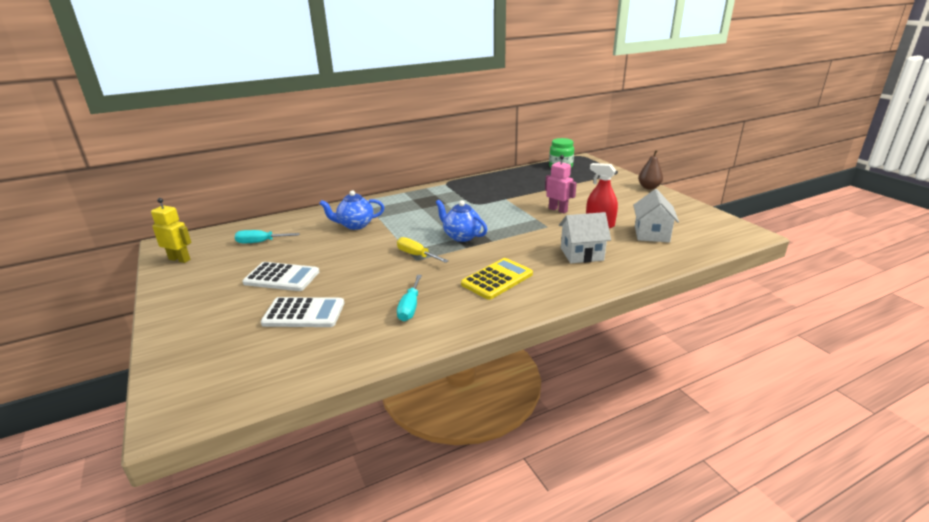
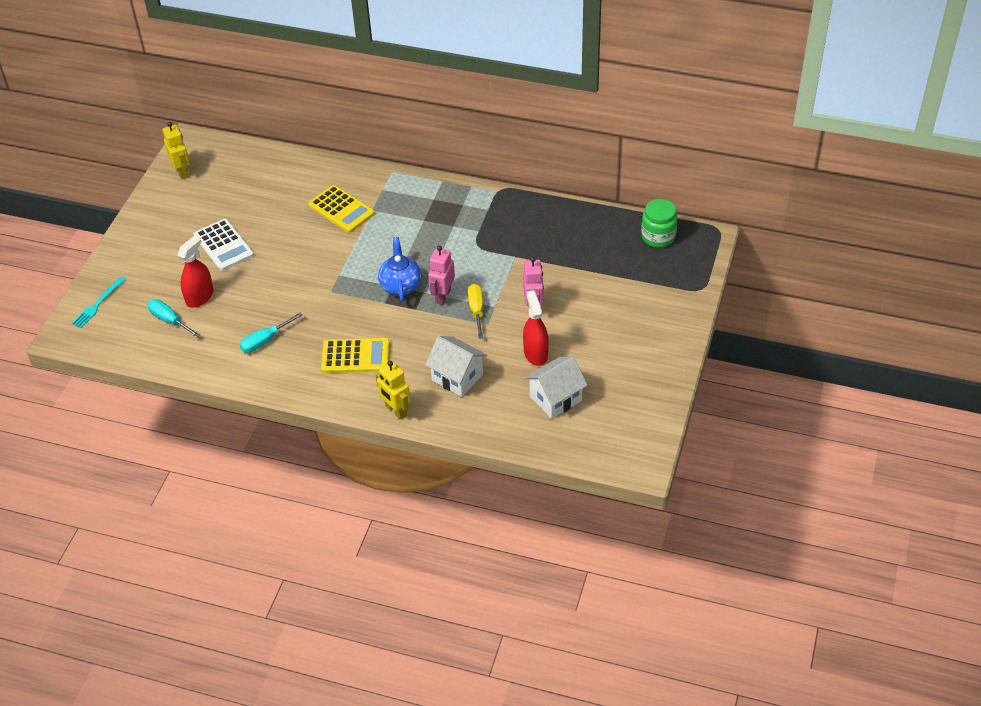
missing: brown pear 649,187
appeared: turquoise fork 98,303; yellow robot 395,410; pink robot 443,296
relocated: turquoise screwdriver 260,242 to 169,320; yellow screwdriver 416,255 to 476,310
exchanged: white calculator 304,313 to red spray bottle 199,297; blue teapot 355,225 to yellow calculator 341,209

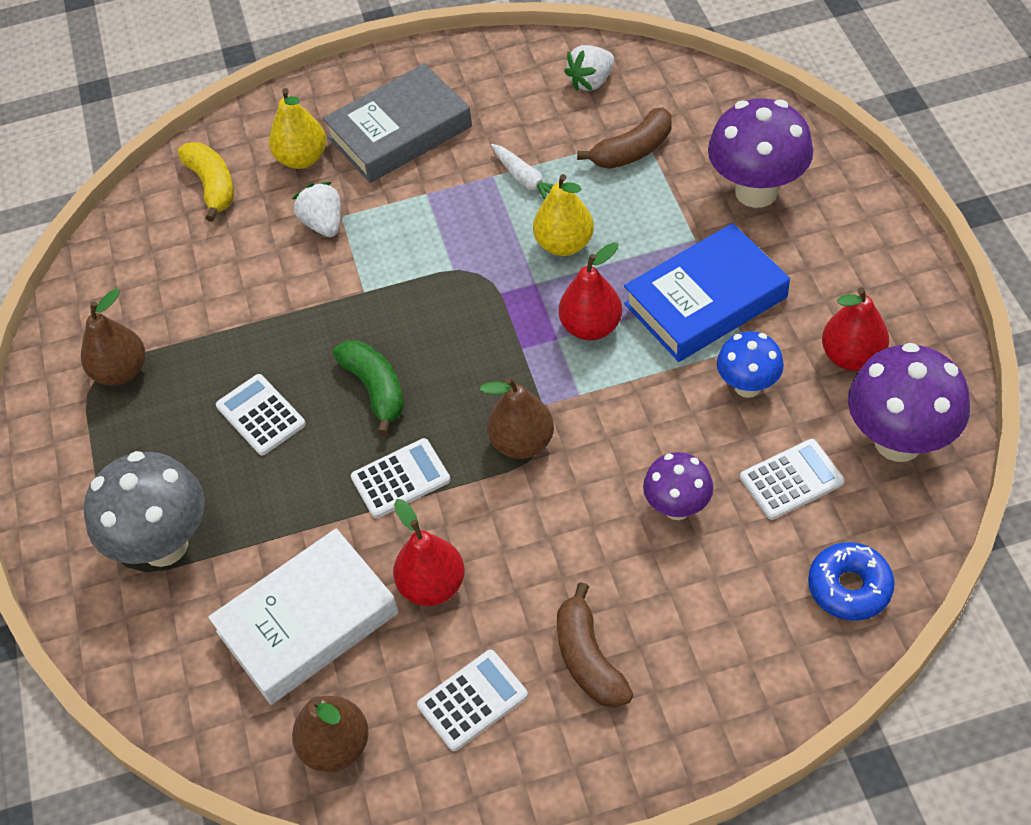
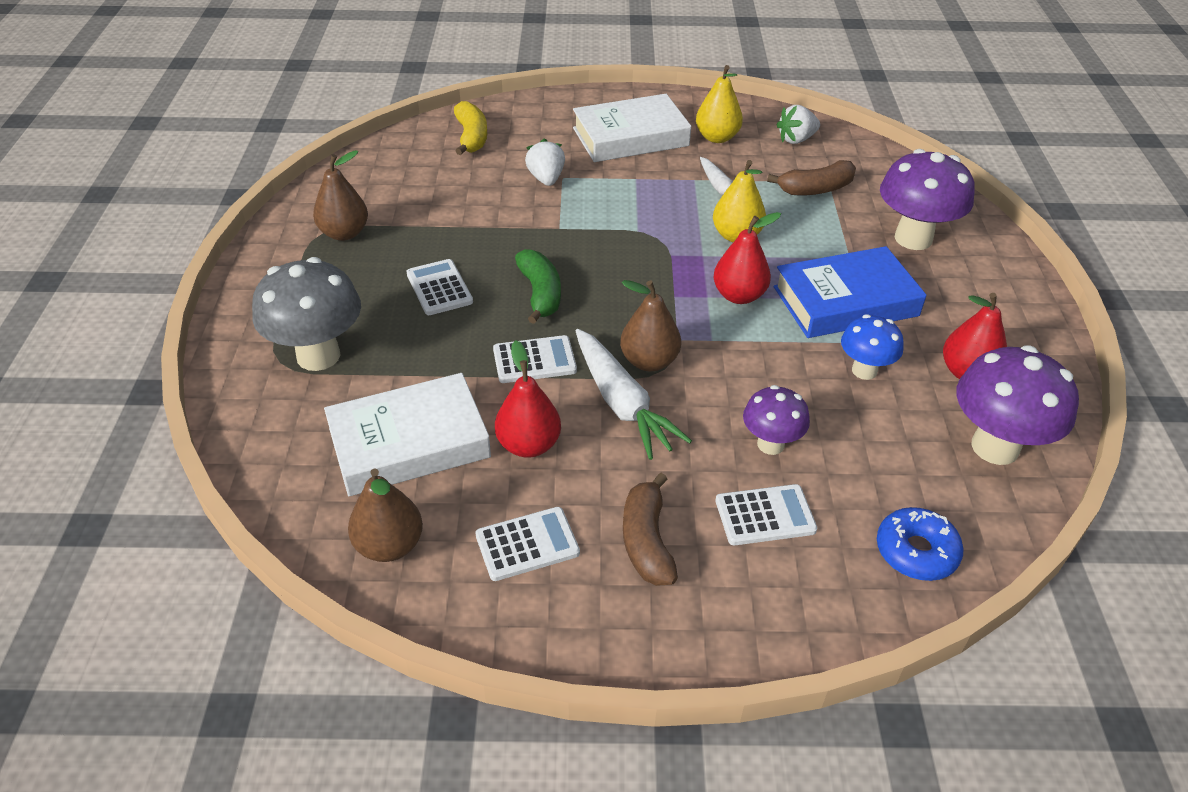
appeared: white carrot 622,403
relocated: yellow pear 302,159 to 717,137; white calculator 791,480 to 765,515
colour: grey book 399,132 to white book 630,137

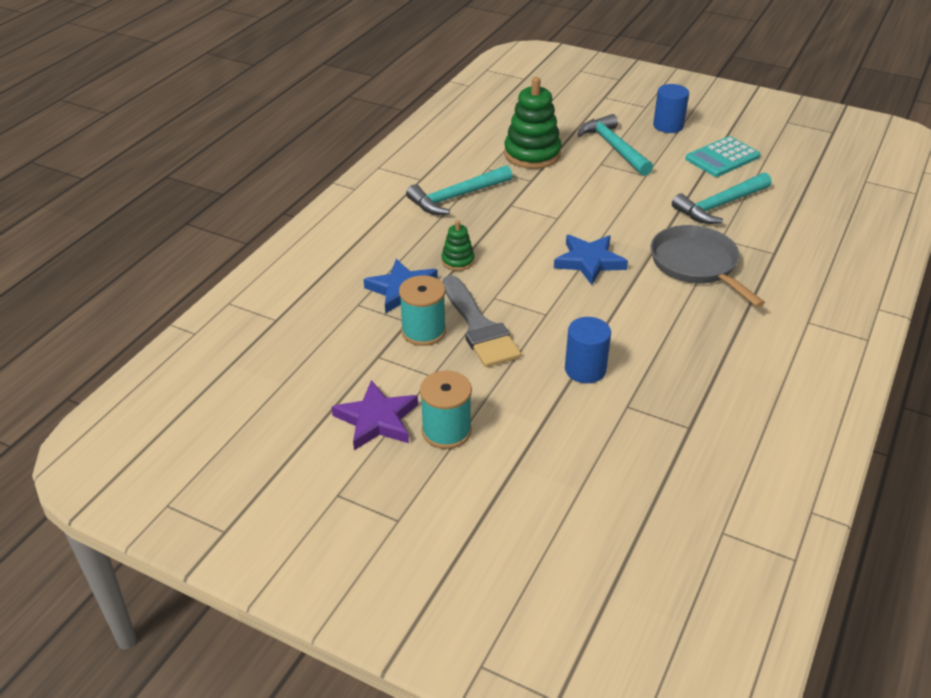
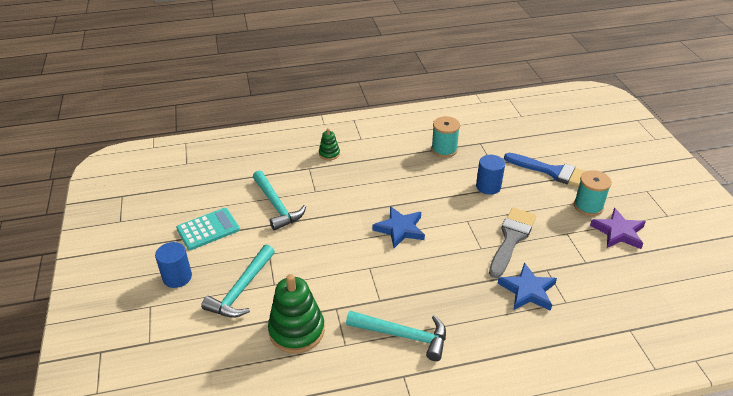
missing: grey pan 697,265
appeared: blue brush 552,172
relocated: turquoise spool 423,331 to 444,149; green stacking toy 458,261 to 329,154
spun: turquoise hammer 720,205 = 277,206 45 degrees clockwise; turquoise calculator 722,158 = 208,229 45 degrees counterclockwise

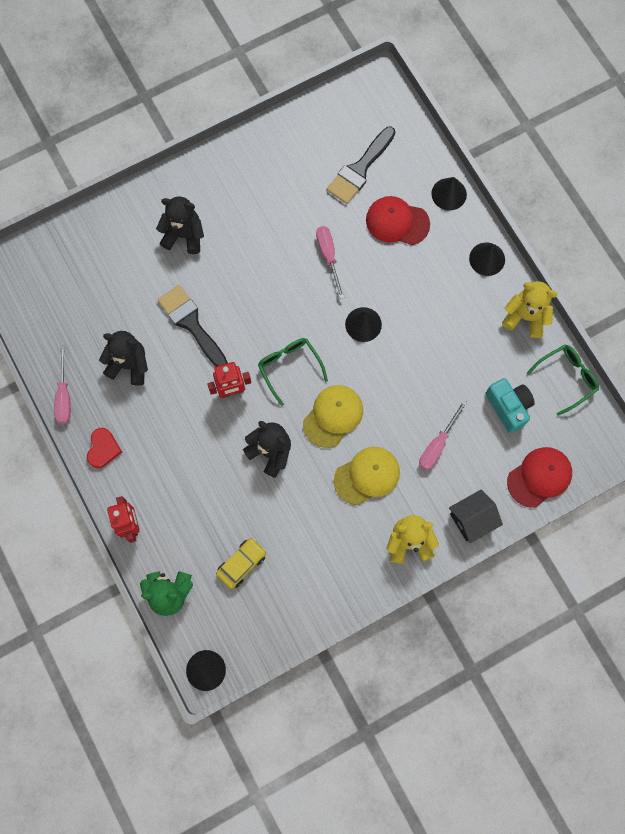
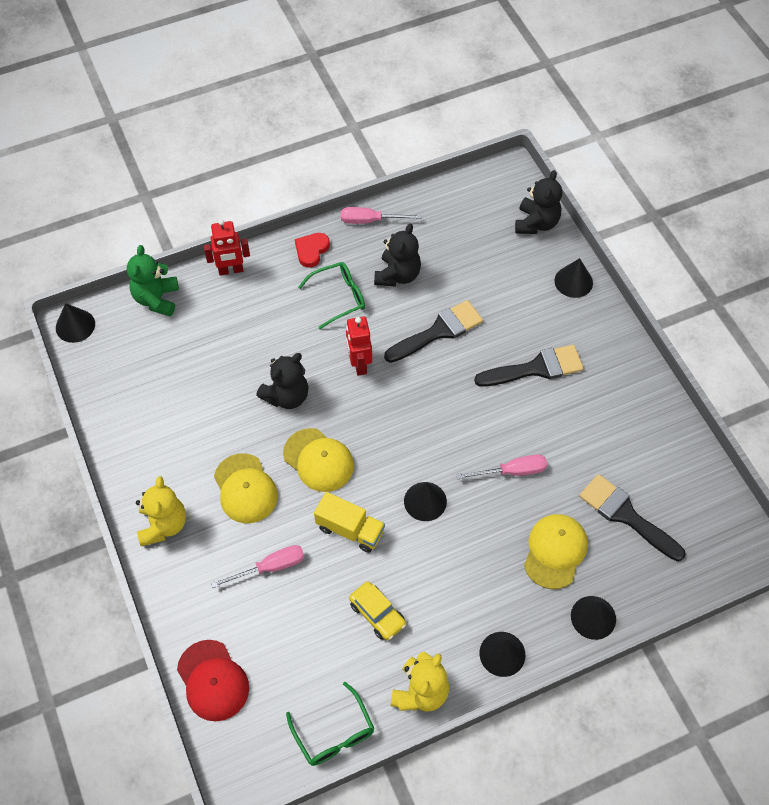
missing: black house 472,519; turquoise camera 508,407
appeared: yellow truck 350,529; black brush 536,368; black cone 573,281
relocated: black teddy bear 184,235 to 536,223; yellow car 242,564 to 377,614; green glasses 289,367 to 339,297
colour: red cap 397,222 to yellow cap 555,551
spun: red heart 103,449 = 311,250 105 degrees clockwise; pink screwdriver 437,444 = 270,567 120 degrees clockwise

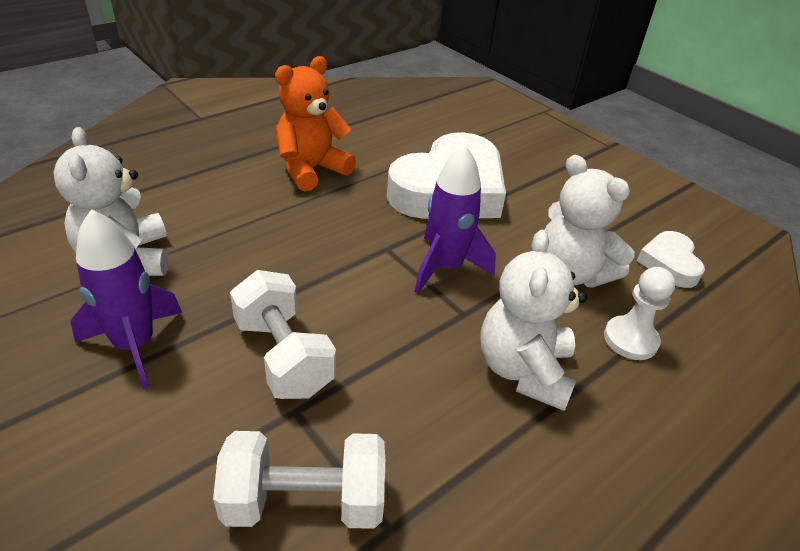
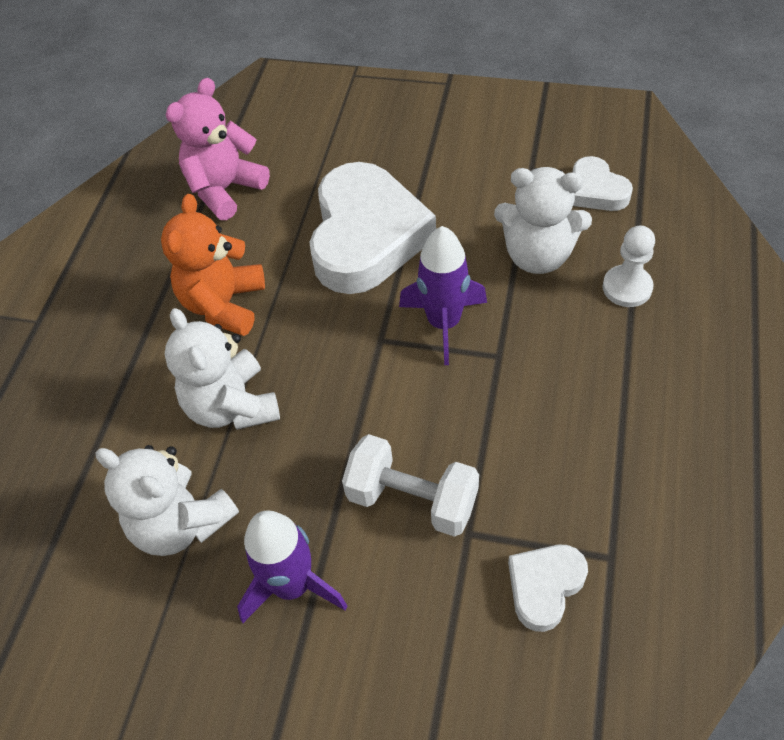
appeared: pink teddy bear 225,189
relocated: white teddy bear 523,370 to 232,406
exchanged: white dumbbell 305,501 to white heart 544,586

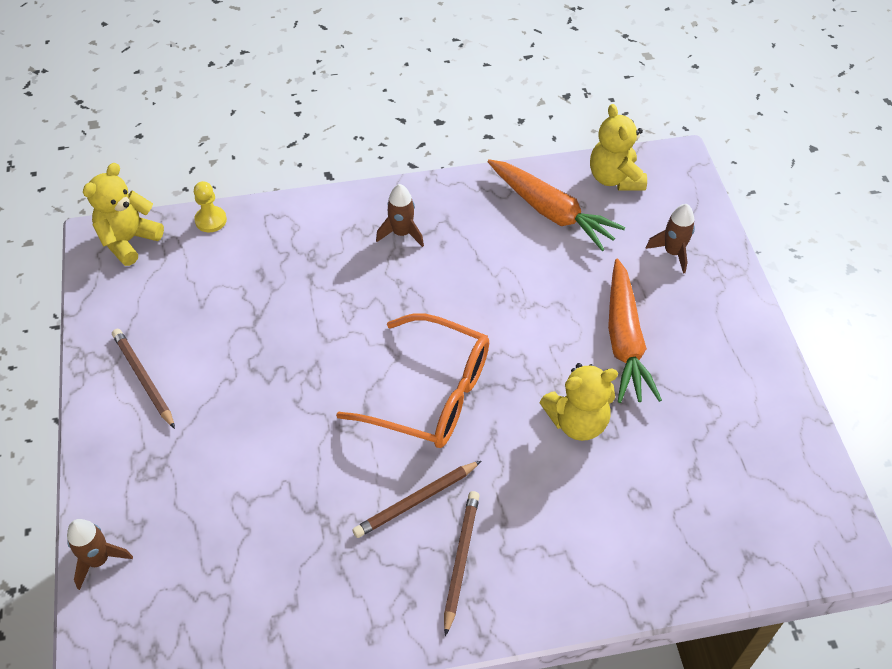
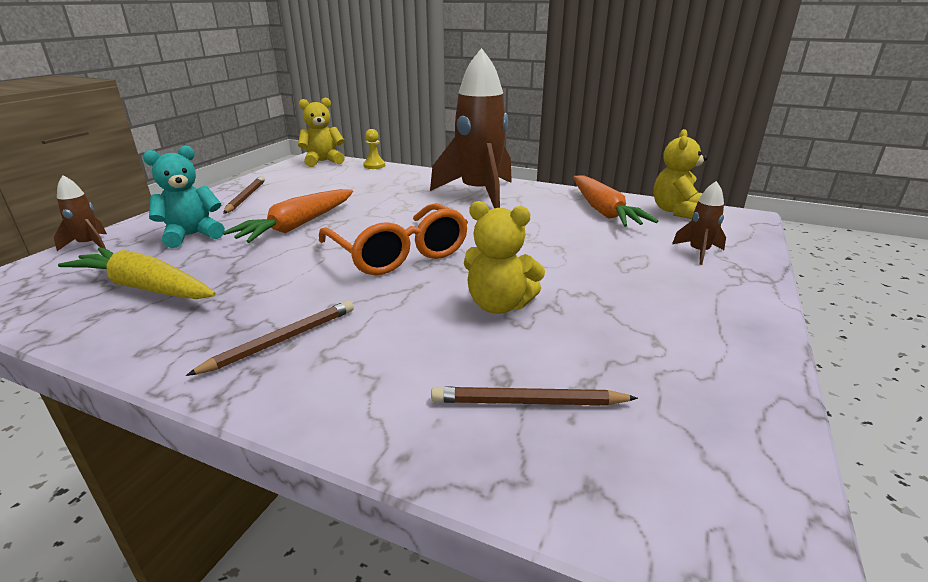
appeared: yellow carrot 144,288; turquoise teddy bear 192,235
relocated: brown pencil 415,501 to 527,402; orange carrot 625,341 to 297,226
size: brown rocket 401,233 = 479,193 x2.33

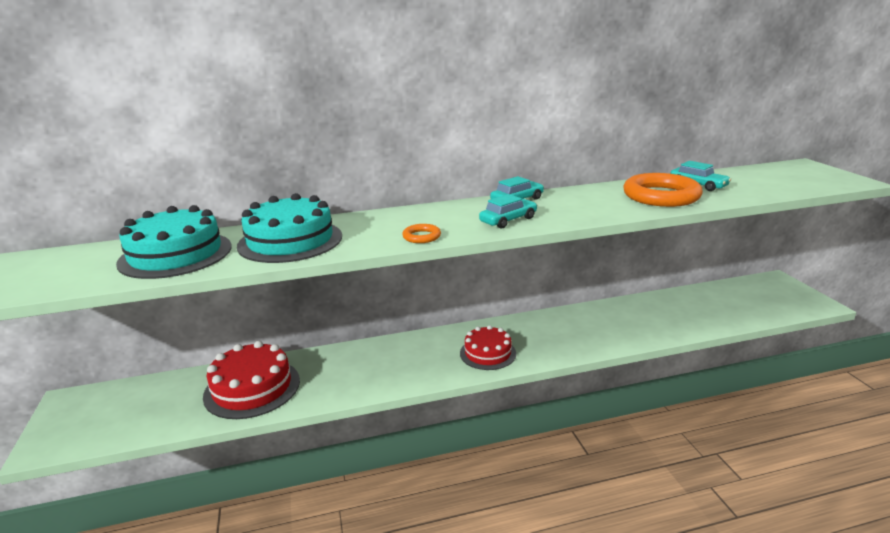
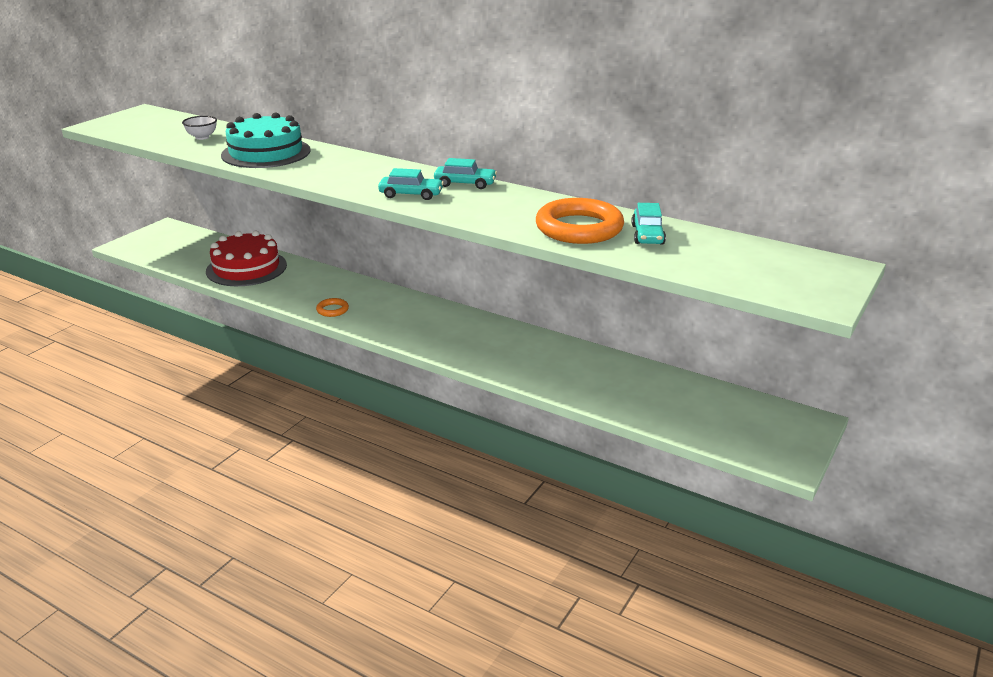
missing: red cake 488,353
relocated: orange ring 421,236 to 332,310
exchanged: turquoise cake 176,254 to white bowl 202,137

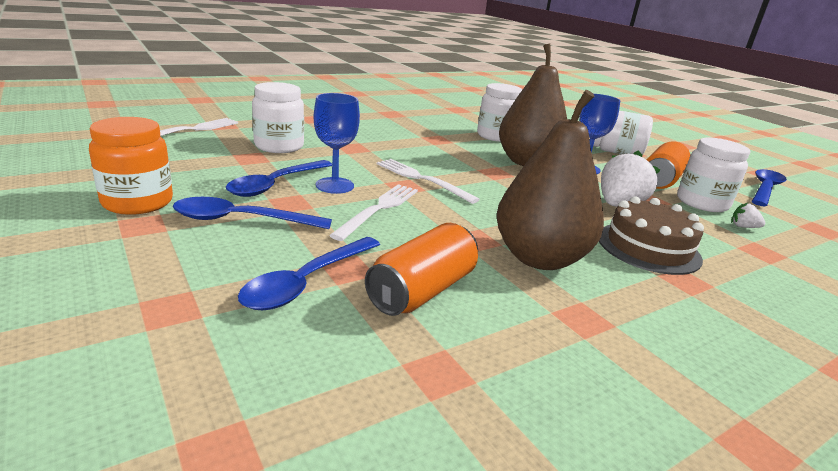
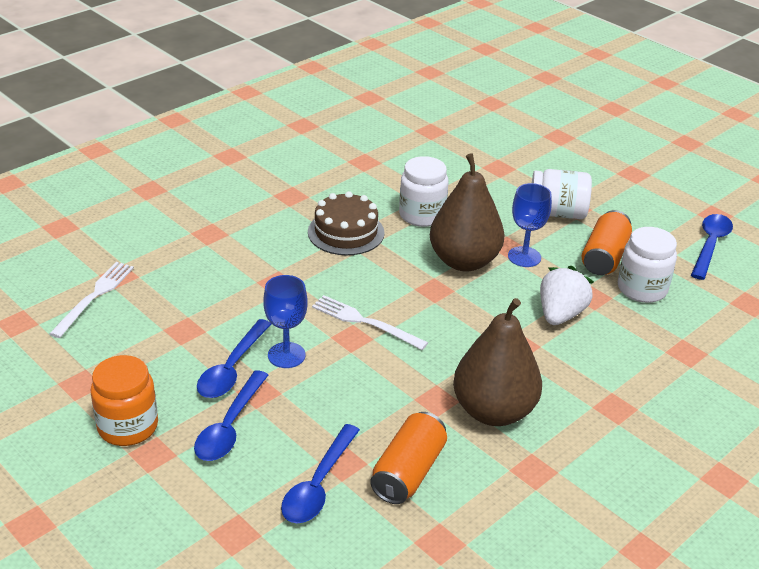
missing: white jar 279,146; white fork 379,209; white strawberry 743,227
relocated: brown cake 648,247 to 346,232
spun: blue spoon 241,220 = 229,426 60 degrees counterclockwise

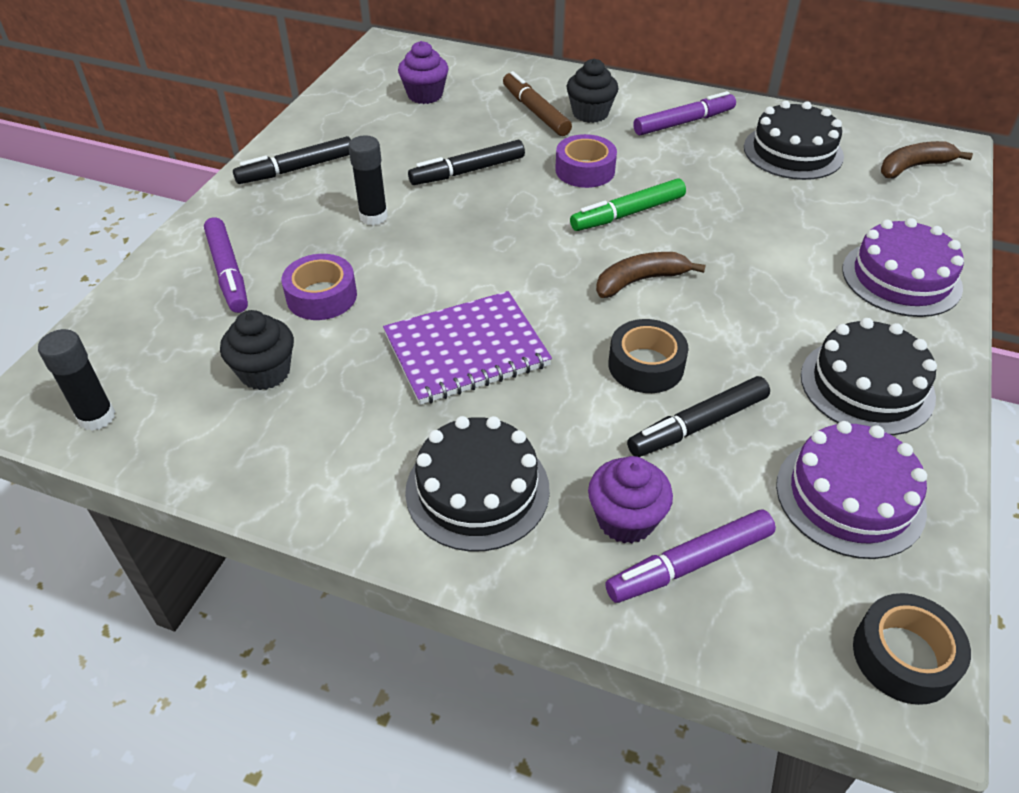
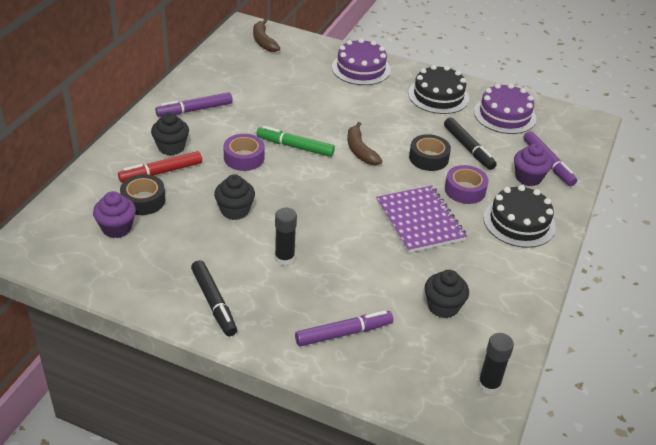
missing: black cake 793,151
relocated: purple tape 321,296 to 465,190; black tape 904,656 to 143,200
exchanged: black marker 467,171 to black cupcake 235,210
colour: brown marker 535,111 to red marker 161,172
spun: green marker 627,213 = 295,146 135 degrees clockwise; purple marker 684,122 = 194,110 90 degrees counterclockwise

